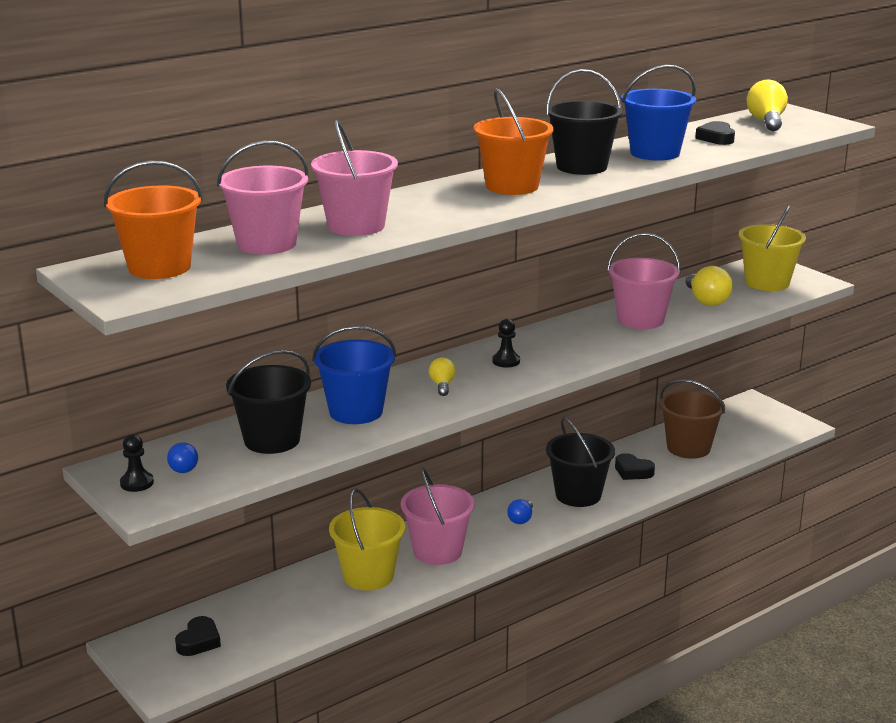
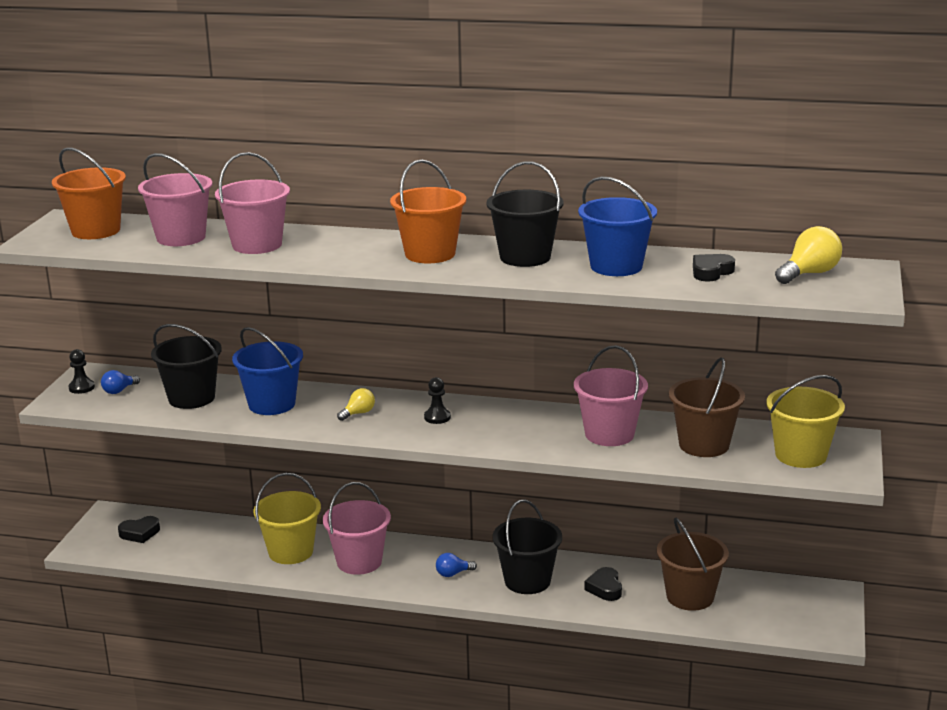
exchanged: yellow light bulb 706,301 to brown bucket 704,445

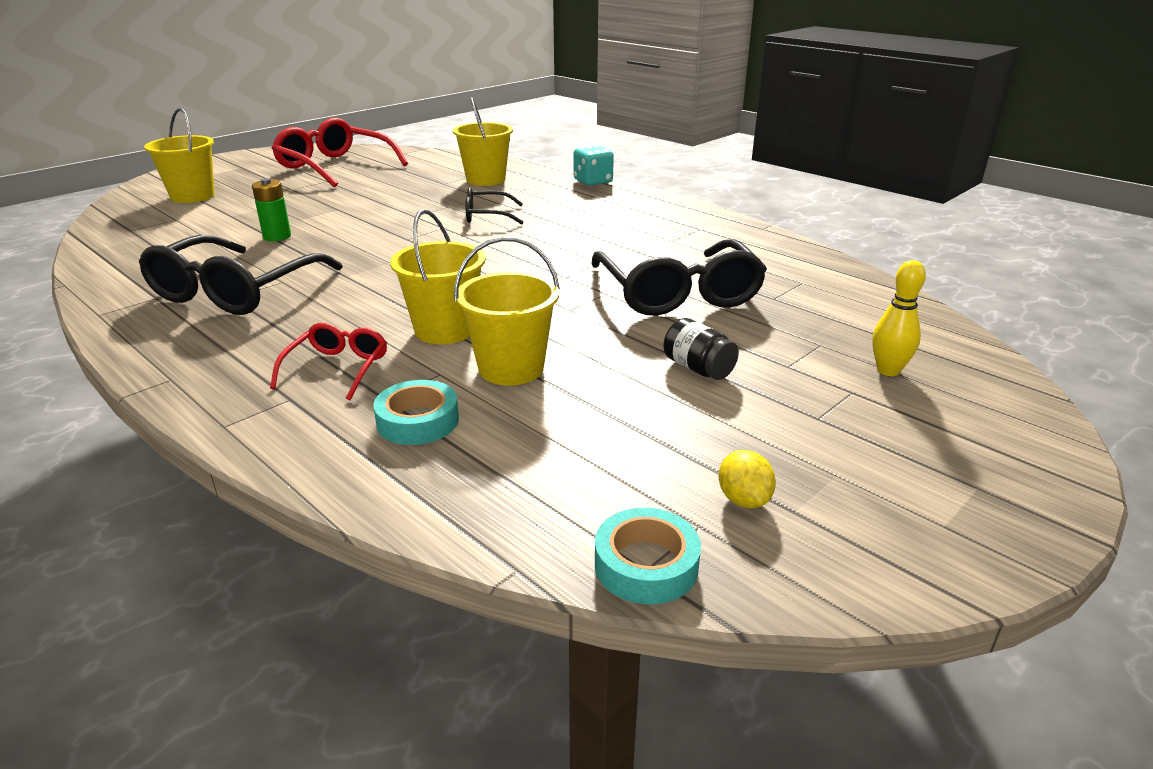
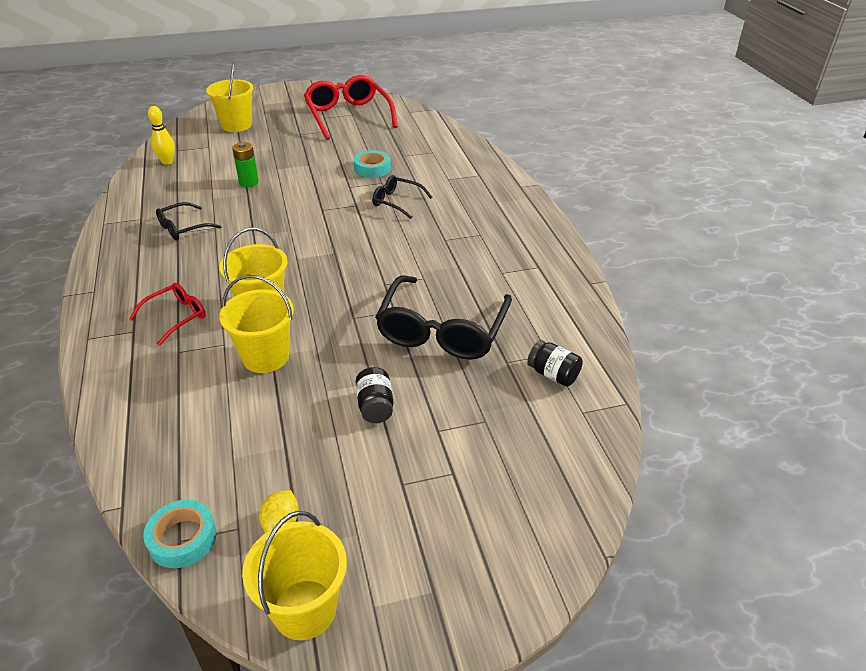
missing: turquoise dice 593,181
appeared: black jar 553,374
relocated: turquoise tape 418,421 to 372,168; yellow bucket 486,180 to 304,609; yellow bowling pin 888,370 to 167,162
size: black glasses 235,291 = 183,228 x0.52

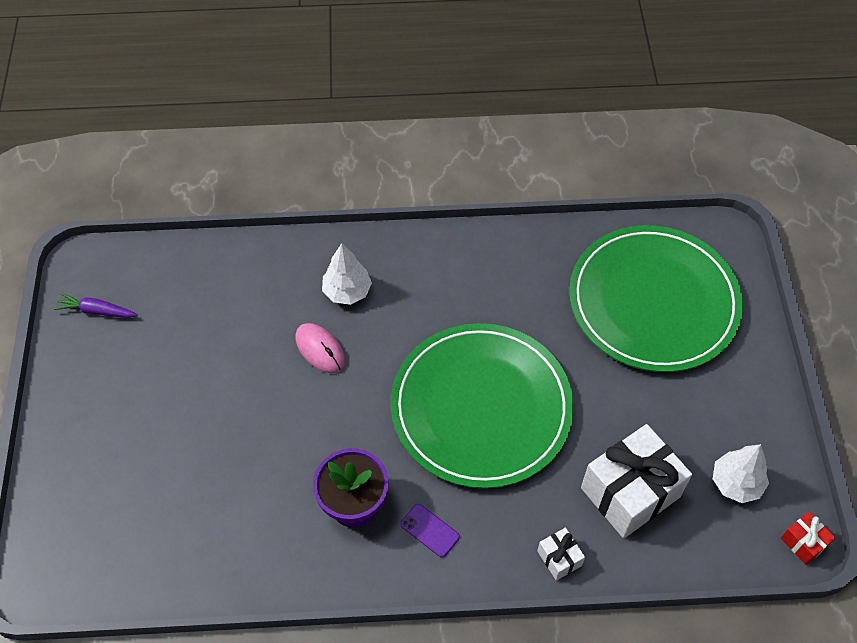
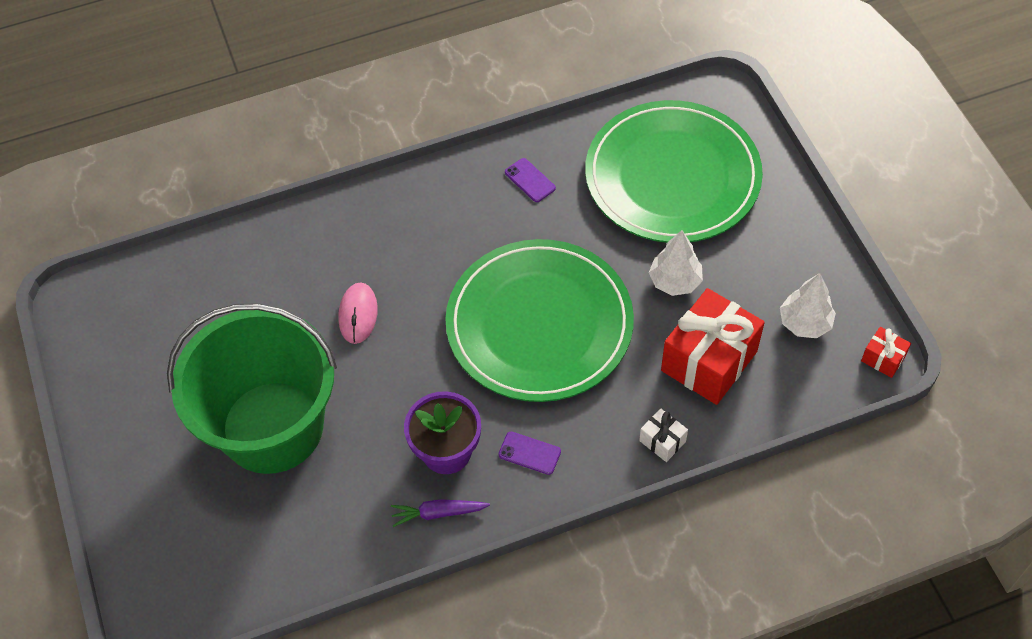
appeared: green bucket 272,427; purple phone 530,180
relocated: purple carrot 97,311 to 438,513; white tree 347,291 to 675,281
colour: white gift 630,492 to red gift 709,361
spun: pink mouse 320,349 = 358,314 60 degrees clockwise

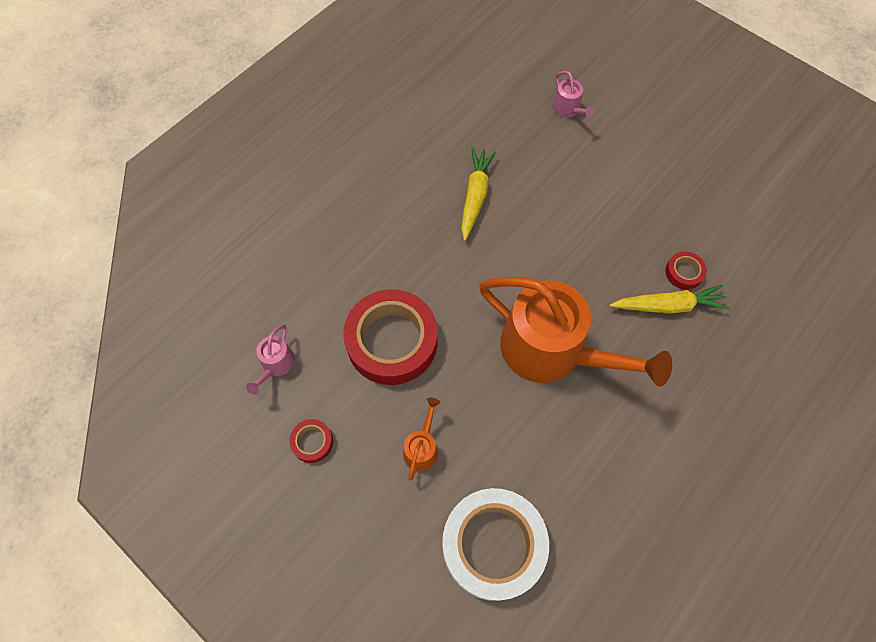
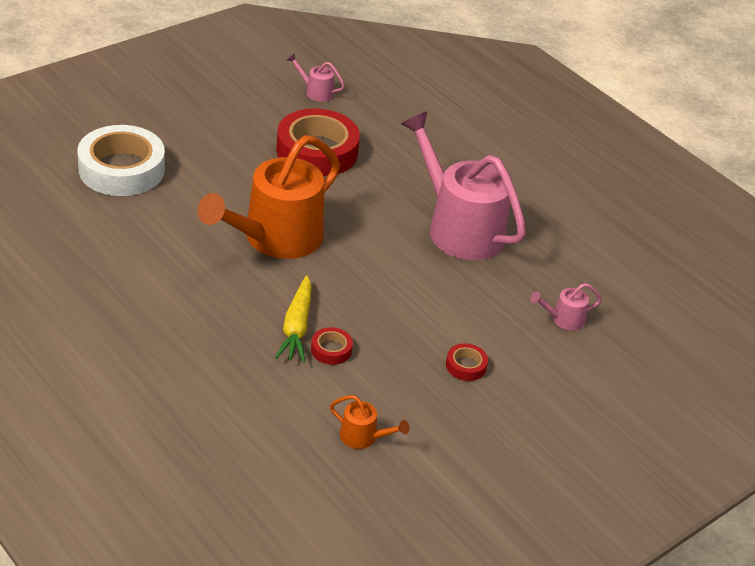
relocated: red tape 312,442 to 466,366; orange watering can 422,447 to 363,437
exchanged: yellow carrot 475,196 to pink watering can 459,228

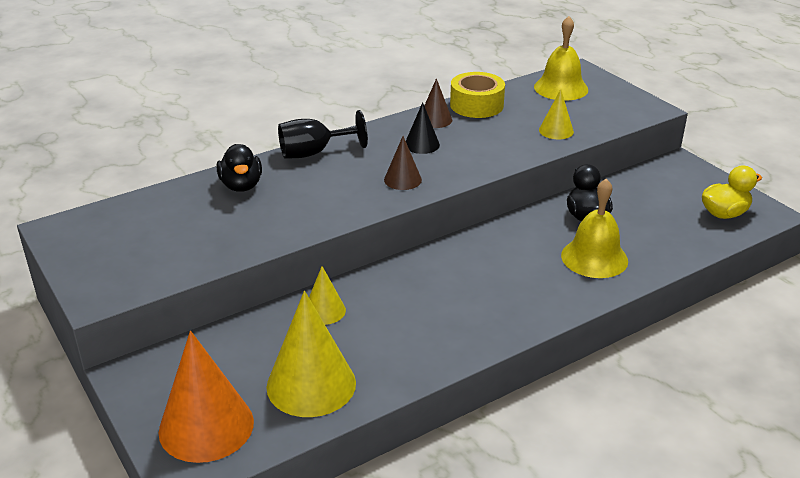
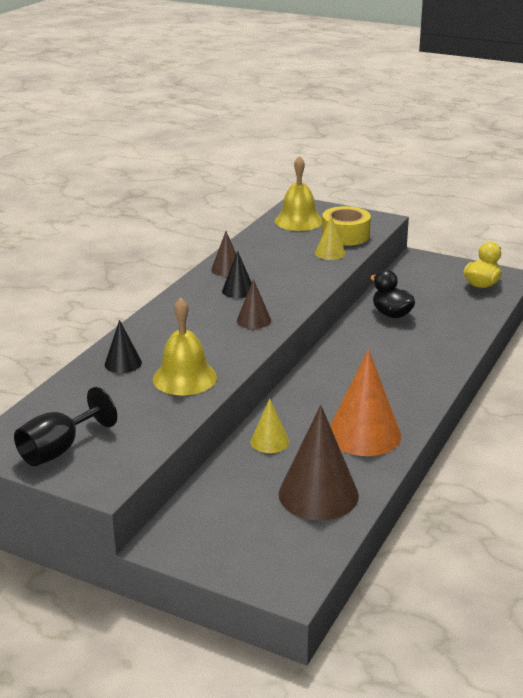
relocated: orange cone 206,426 to 364,434; black goblet 313,153 to 59,449; yellow tape 476,105 to 345,235; yellow bell 594,258 to 184,378
exchanged: black duck 241,186 to black cone 123,363
colour: yellow cone 311,384 to brown cone 318,494

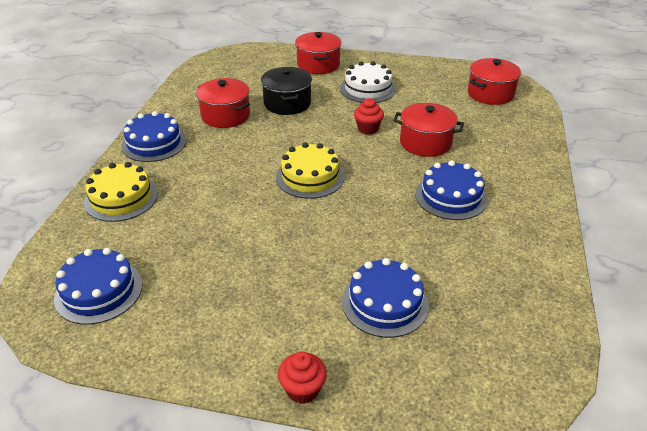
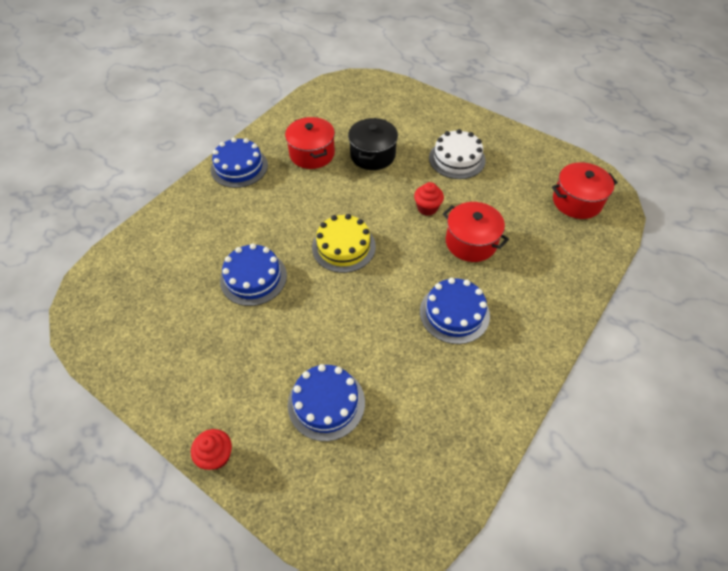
missing: yellow cake 121,198; red pot 318,65
relocated: blue cake 99,291 to 253,278

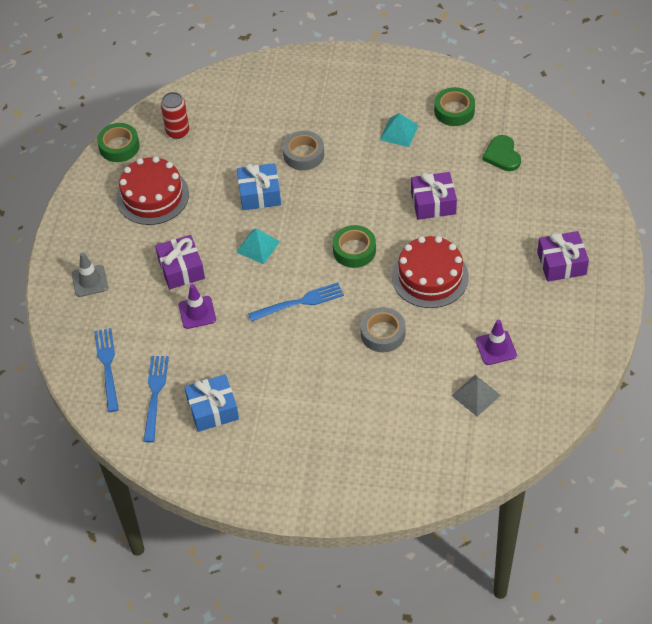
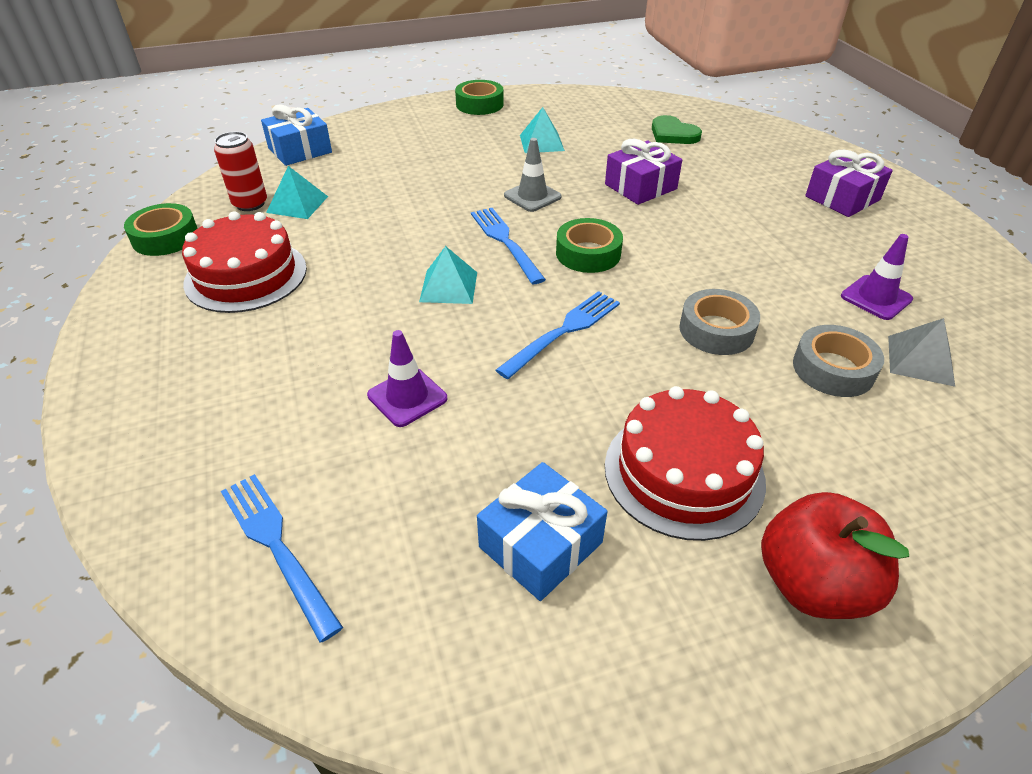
missing: purple gift 181,269
appeared: turquoise pyramid 297,204; red apple 812,584
relocated: grey traffic cone 90,281 to 532,196; blue fork 155,394 to 505,241; blue gift 259,194 to 300,150; grey tape 303,154 to 833,369; red cake 430,277 to 683,472; green tape 454,111 to 479,104

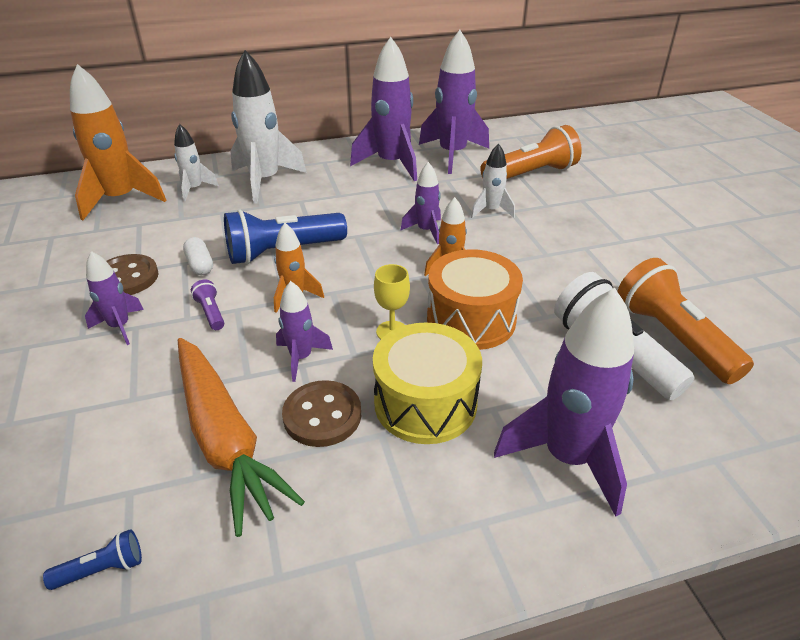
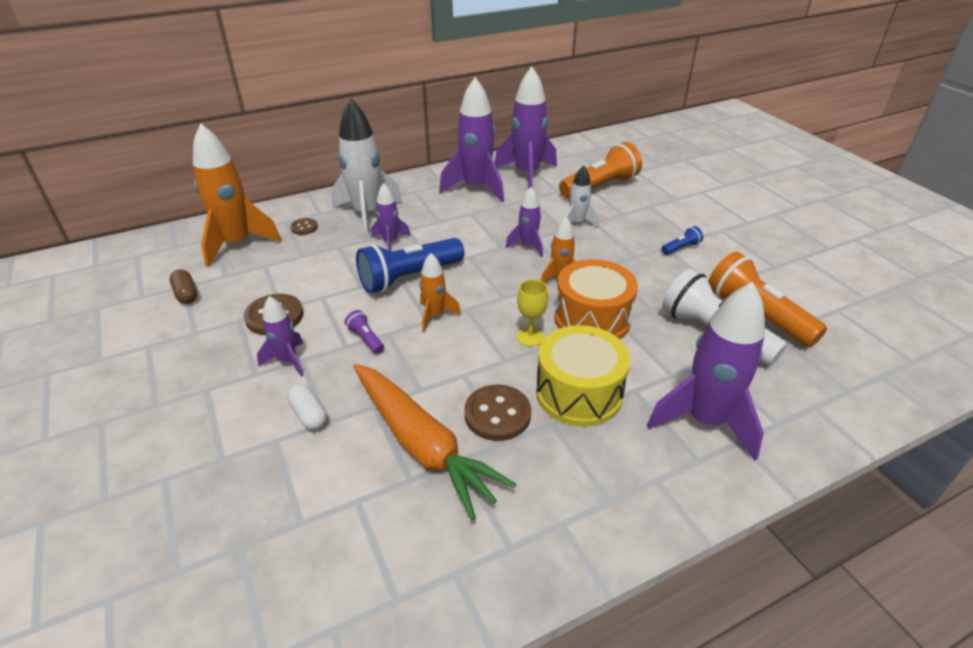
appeared: brown capsule 186,294
relocated: blue flashlight 102,569 to 681,248; white capsule 200,265 to 309,415; purple rocket 301,358 to 390,242
exchanged: white rocket 195,189 to brown button 304,227

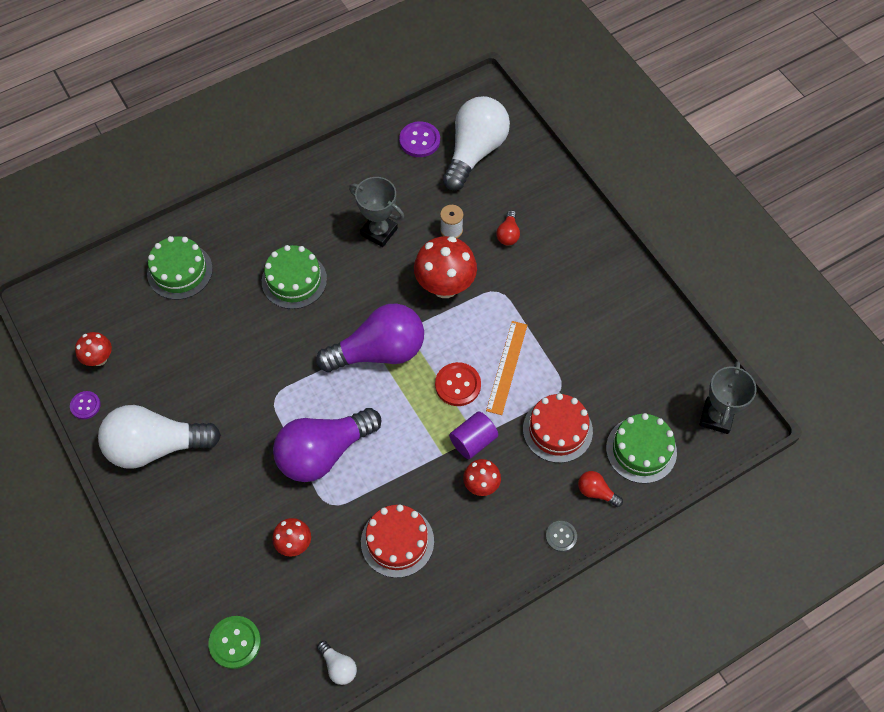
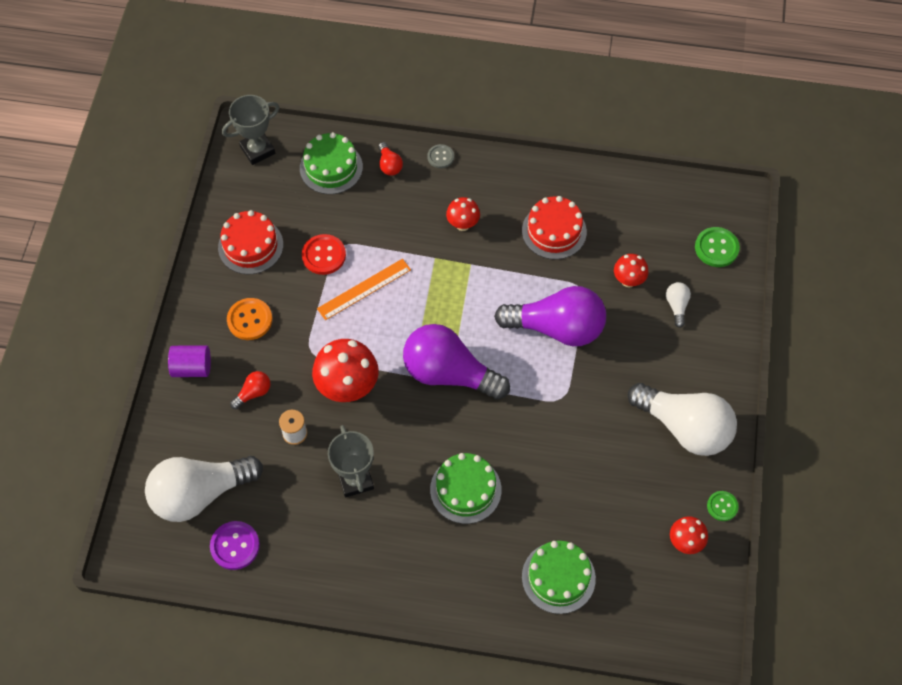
appeared: orange button 250,320
relocated: white light bulb 338,666 to 677,306; red button 458,385 to 324,255; purple cylinder 473,441 to 192,368; red cake 557,430 to 250,246
colour: purple button 85,405 to green button 722,506

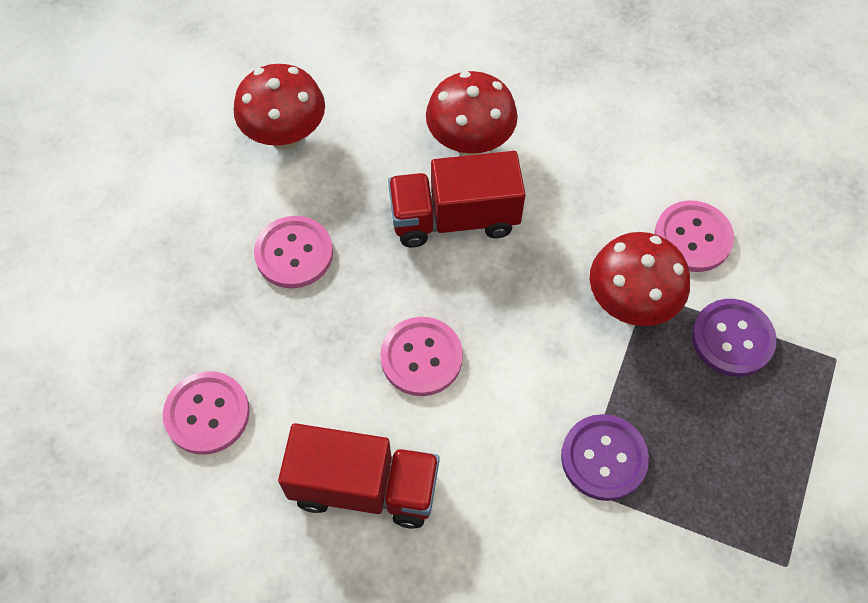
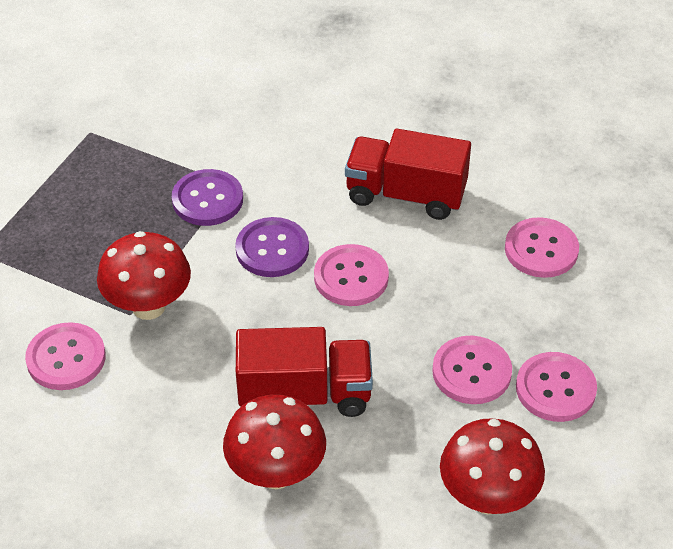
appeared: pink button 555,389
relocated: purple button 732,339 to 272,249

